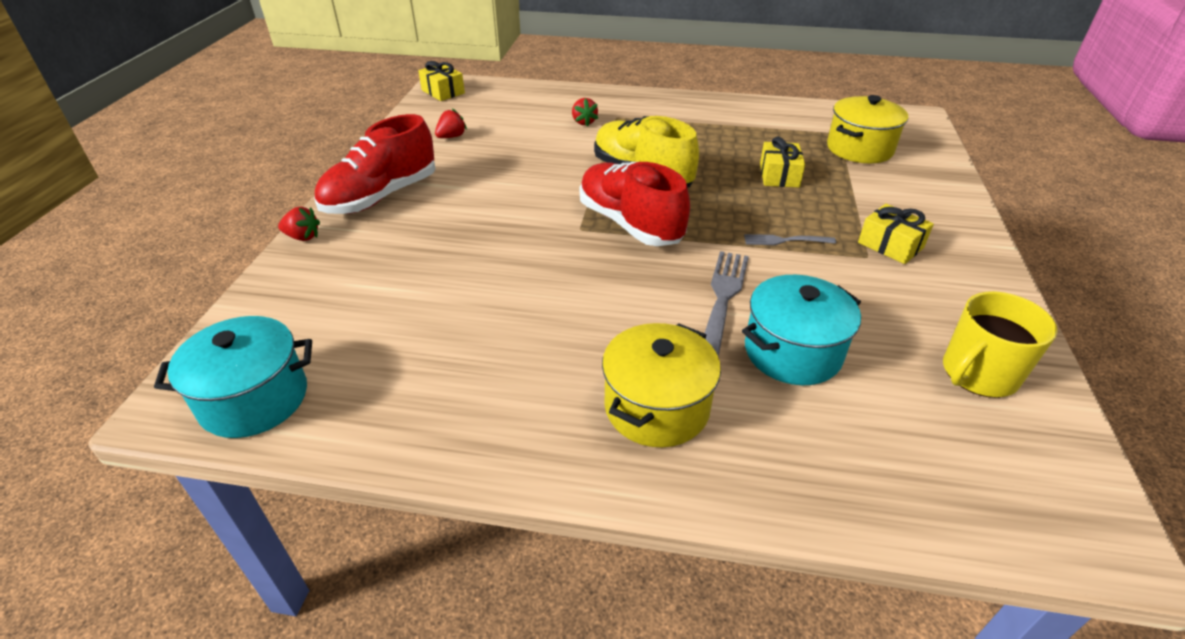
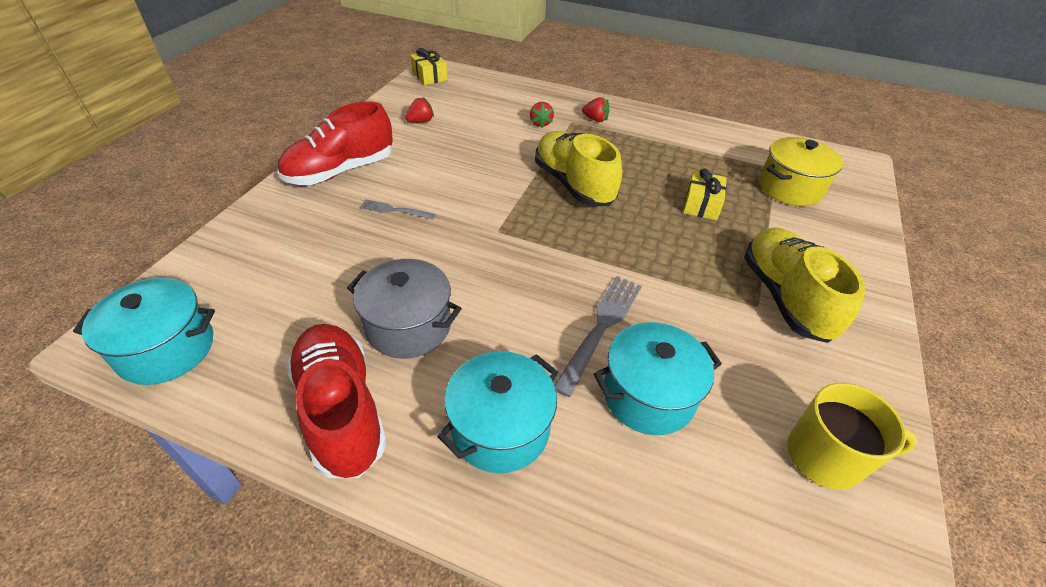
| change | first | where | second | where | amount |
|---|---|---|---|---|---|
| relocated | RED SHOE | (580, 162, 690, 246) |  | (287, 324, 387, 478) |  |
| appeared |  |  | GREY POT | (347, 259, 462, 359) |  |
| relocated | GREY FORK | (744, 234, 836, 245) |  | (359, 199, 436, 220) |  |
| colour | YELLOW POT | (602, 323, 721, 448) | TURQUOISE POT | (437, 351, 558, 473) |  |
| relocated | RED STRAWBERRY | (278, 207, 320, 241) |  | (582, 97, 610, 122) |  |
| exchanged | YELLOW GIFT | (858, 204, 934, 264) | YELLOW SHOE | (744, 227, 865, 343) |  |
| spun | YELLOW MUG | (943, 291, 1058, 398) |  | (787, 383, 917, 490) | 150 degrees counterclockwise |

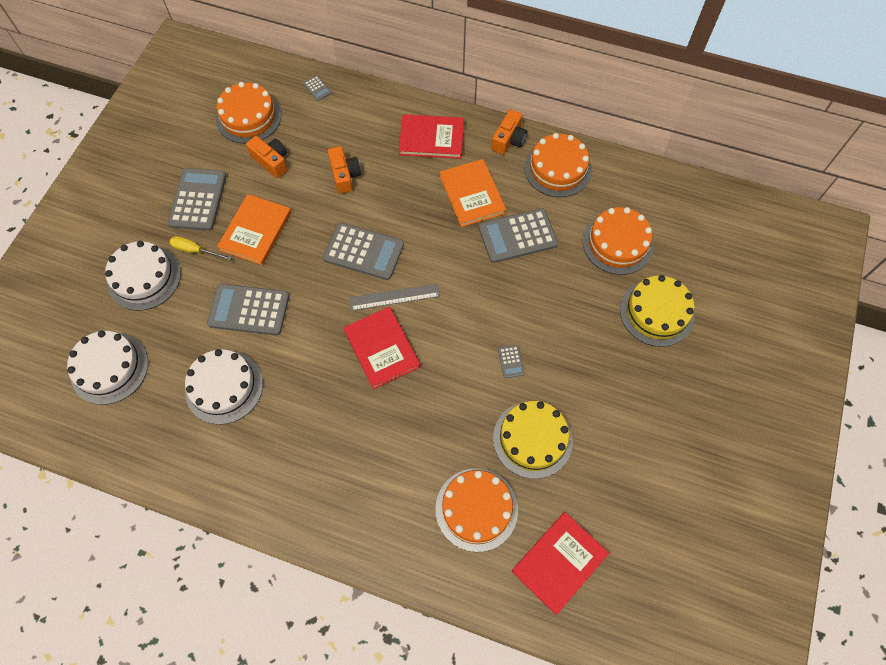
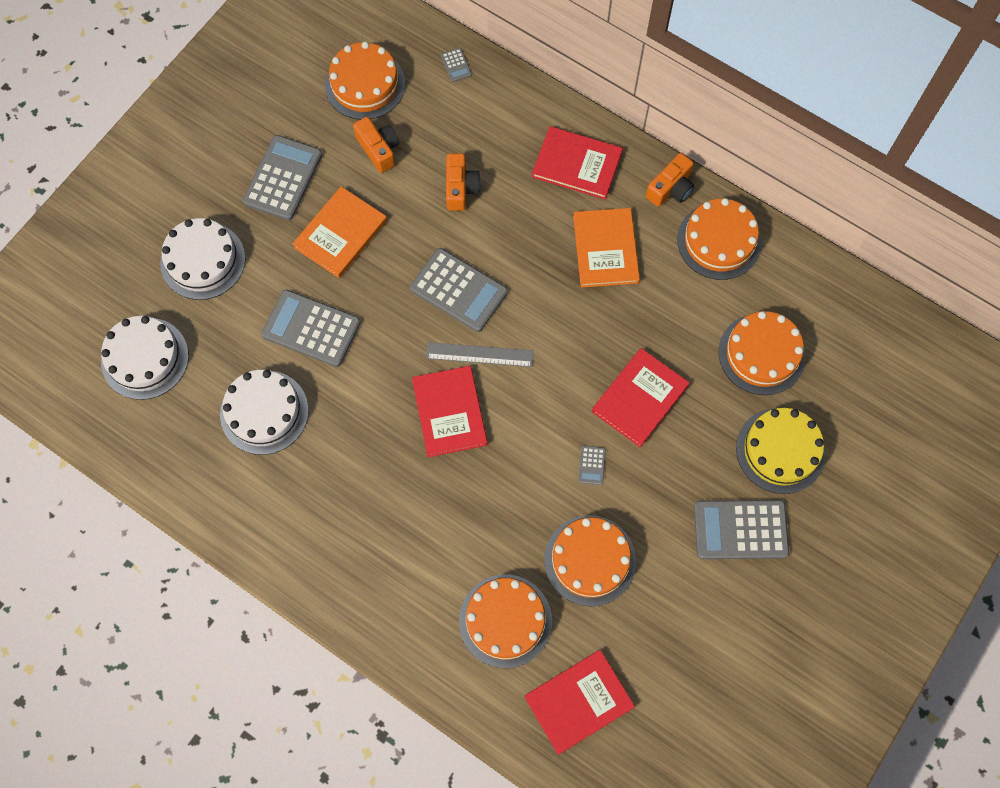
| change | first | where | second | where | amount |
|---|---|---|---|---|---|
| colour | YELLOW CAKE | (493, 401, 573, 479) | ORANGE CAKE | (544, 515, 636, 606) |  |
| appeared |  |  | RED BOOK | (592, 348, 690, 447) |  |
| relocated | GREY CALCULATOR | (479, 208, 558, 263) |  | (694, 500, 790, 559) |  |
| missing | YELLOW SCREWDRIVER | (170, 236, 231, 260) |  |  |  |

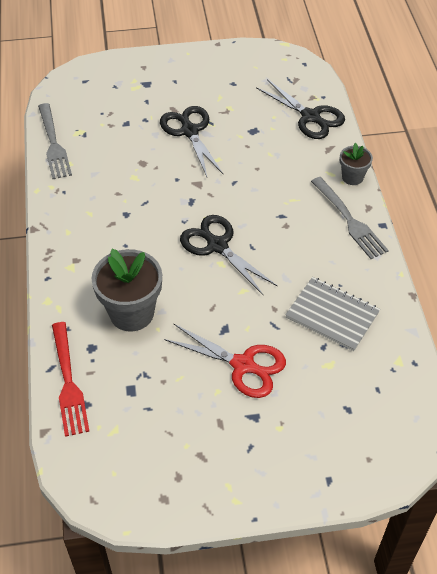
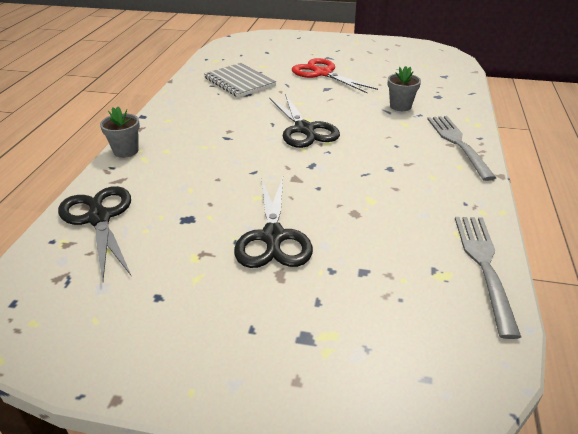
| change | first | where | second | where | amount |
|---|---|---|---|---|---|
| size | GREY FLOWER POT | (92, 249, 162, 331) |  | (388, 66, 421, 111) | x0.54 |
| relocated | GREY FORK | (311, 177, 389, 259) |  | (427, 116, 496, 181) |  |
| missing | RED FORK | (52, 322, 90, 437) |  |  |  |

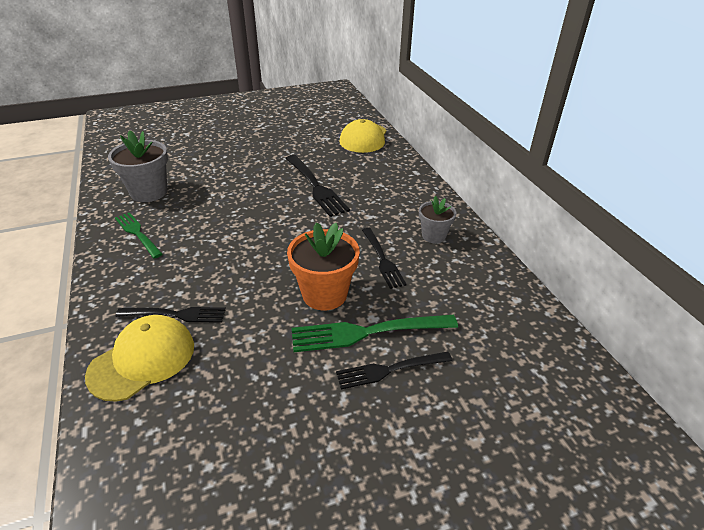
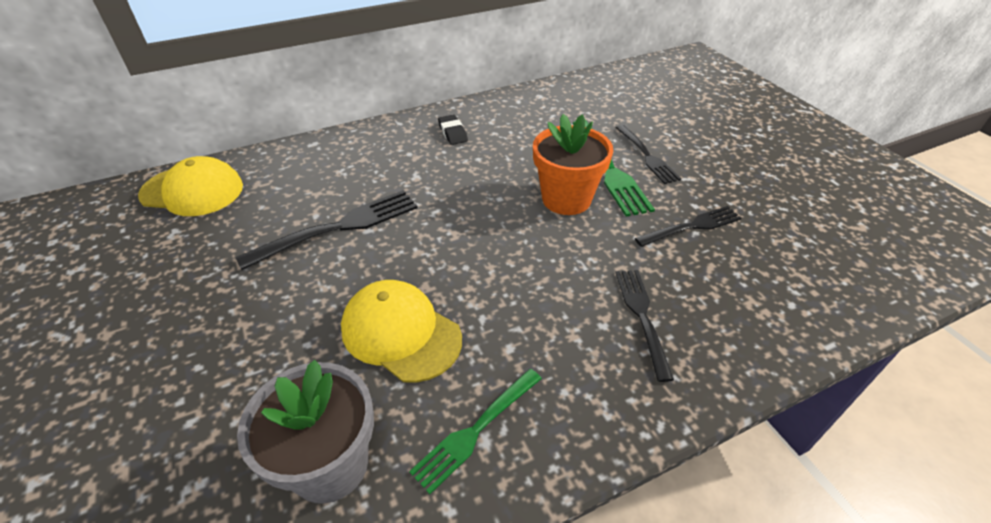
| change | first | where | second | where | amount |
|---|---|---|---|---|---|
| relocated | YELLOW CAP | (85, 315, 194, 402) |  | (341, 280, 462, 383) |  |
| exchanged | GREY FLOWER POT | (419, 196, 456, 243) | BLACK ERASER | (438, 114, 468, 145) |  |
| relocated | BLACK FORK | (362, 228, 407, 289) |  | (635, 206, 742, 247) |  |

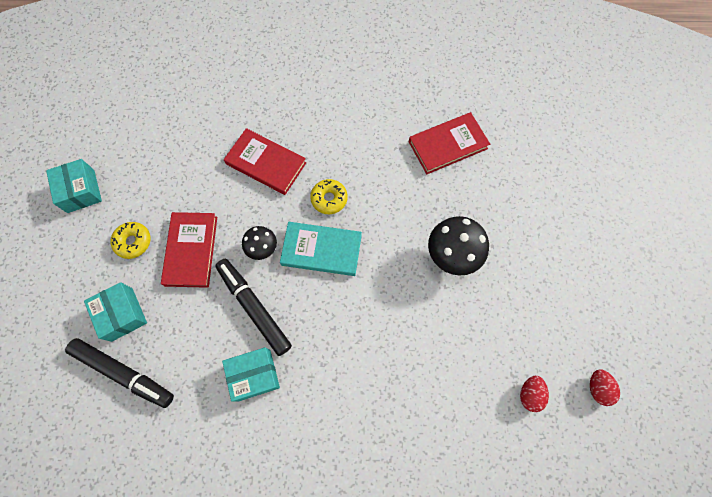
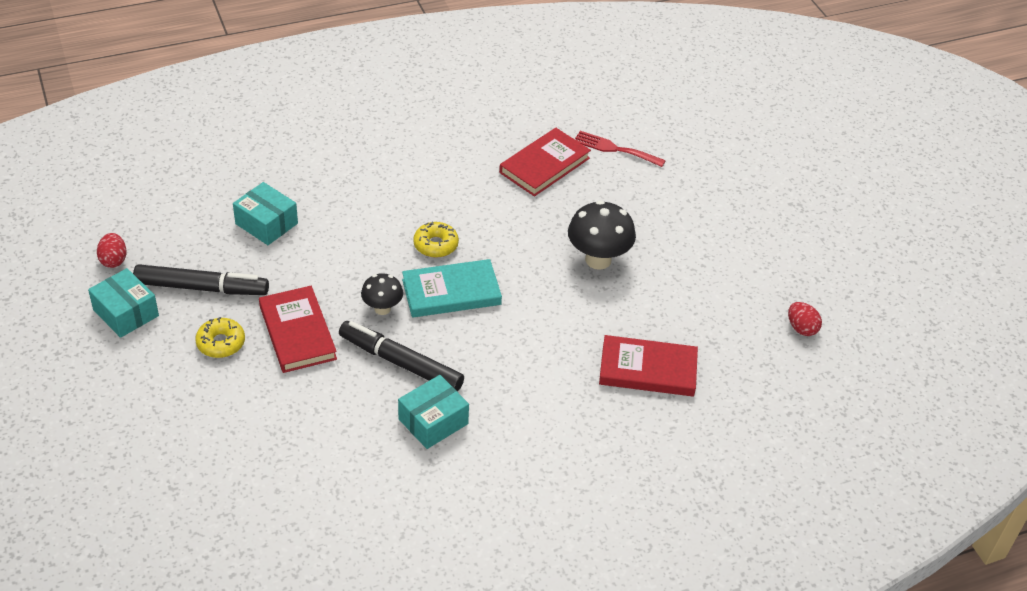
| change | first | where | second | where | amount |
|---|---|---|---|---|---|
| relocated | RED EGG | (520, 376, 549, 412) |  | (97, 233, 127, 268) |  |
| relocated | BLACK MARKER | (65, 338, 174, 408) |  | (133, 264, 269, 295) |  |
| relocated | TURQUOISE BOX | (84, 282, 147, 342) |  | (233, 182, 298, 245) |  |
| appeared |  |  | RED FORK | (575, 131, 666, 167) |  |
| relocated | RED BOOK | (224, 128, 306, 195) |  | (599, 335, 698, 397) |  |

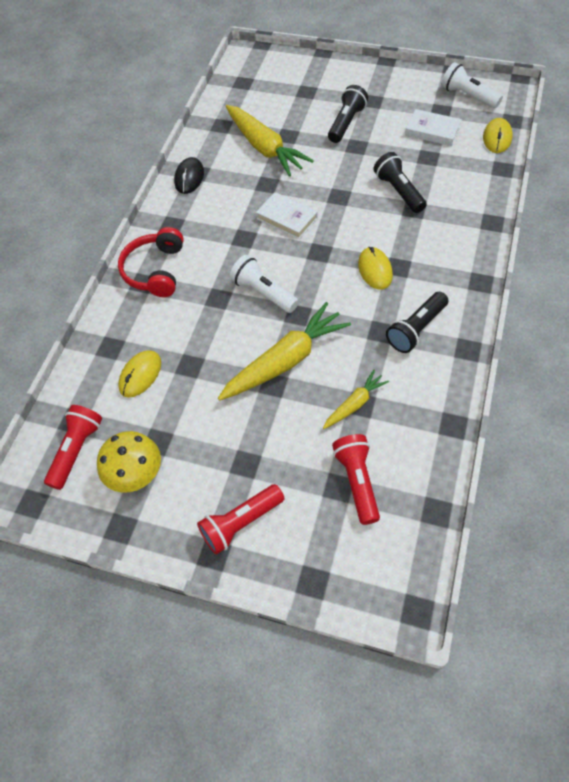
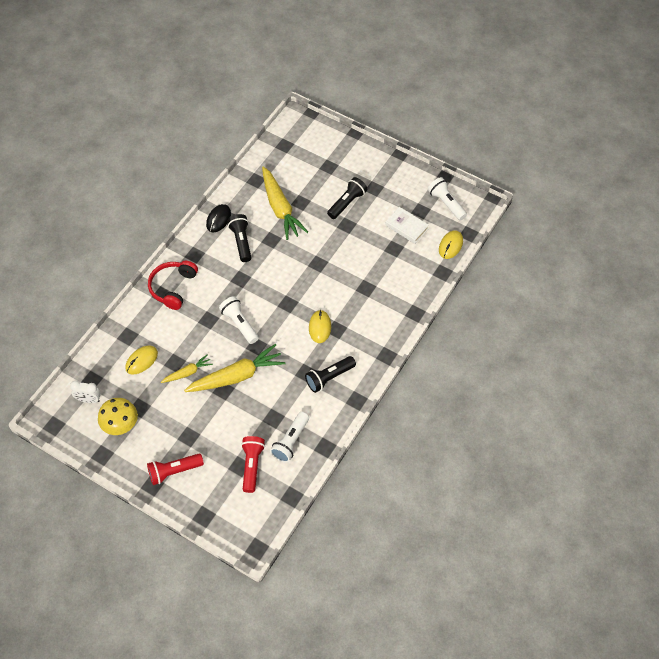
| change | first | where | second | where | amount |
|---|---|---|---|---|---|
| exchanged | RED FLASHLIGHT | (44, 405, 102, 490) | WHITE CLOCK | (70, 381, 101, 403) |  |
| relocated | YELLOW CARROT | (323, 370, 389, 429) |  | (161, 355, 213, 383) |  |
| relocated | BLACK FLASHLIGHT | (374, 152, 427, 213) |  | (228, 214, 251, 262) |  |
| appeared |  |  | WHITE FLASHLIGHT | (270, 412, 309, 463) |  |
| missing | WHITE BOOK | (256, 192, 318, 239) |  |  |  |

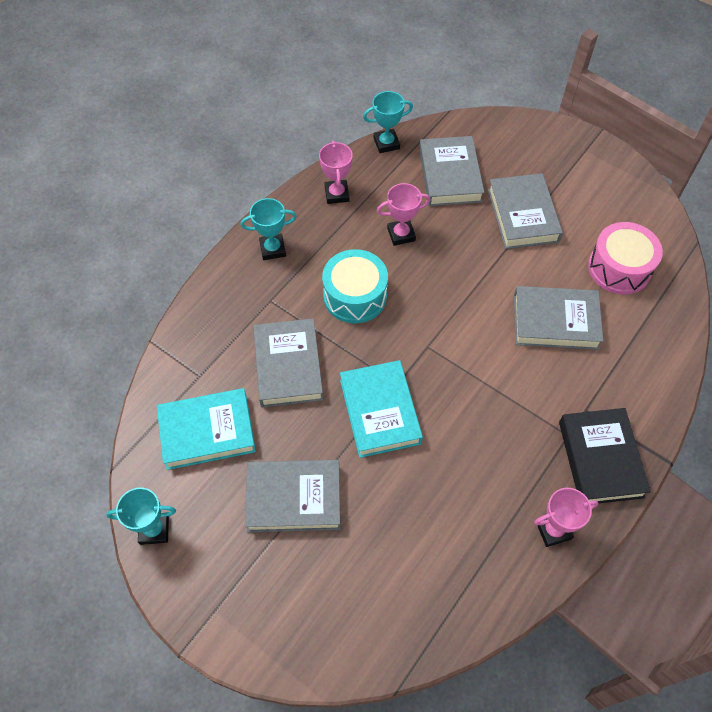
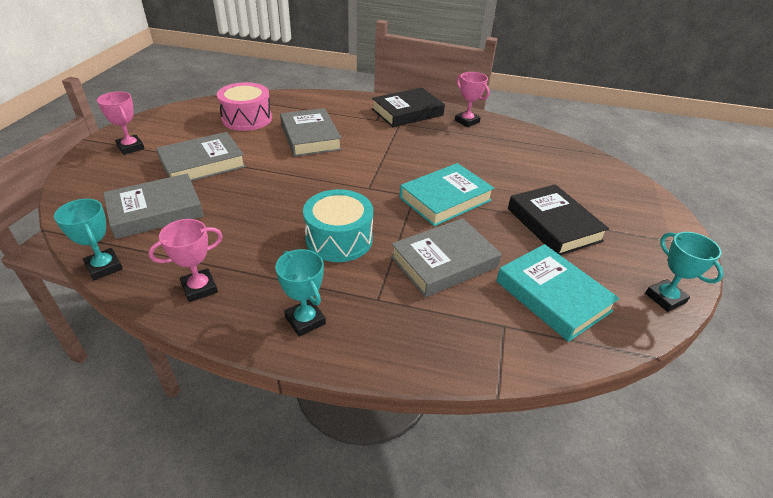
| change | first | where | second | where | amount |
|---|---|---|---|---|---|
| relocated | PINK TROPHY | (377, 183, 430, 246) |  | (97, 92, 145, 155) |  |
| colour | GREY BOOK | (245, 460, 341, 532) | BLACK BOOK | (508, 184, 609, 255) |  |

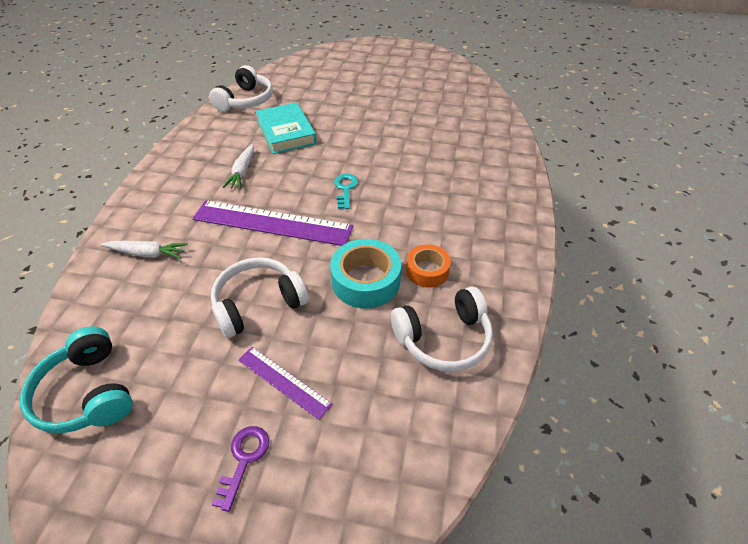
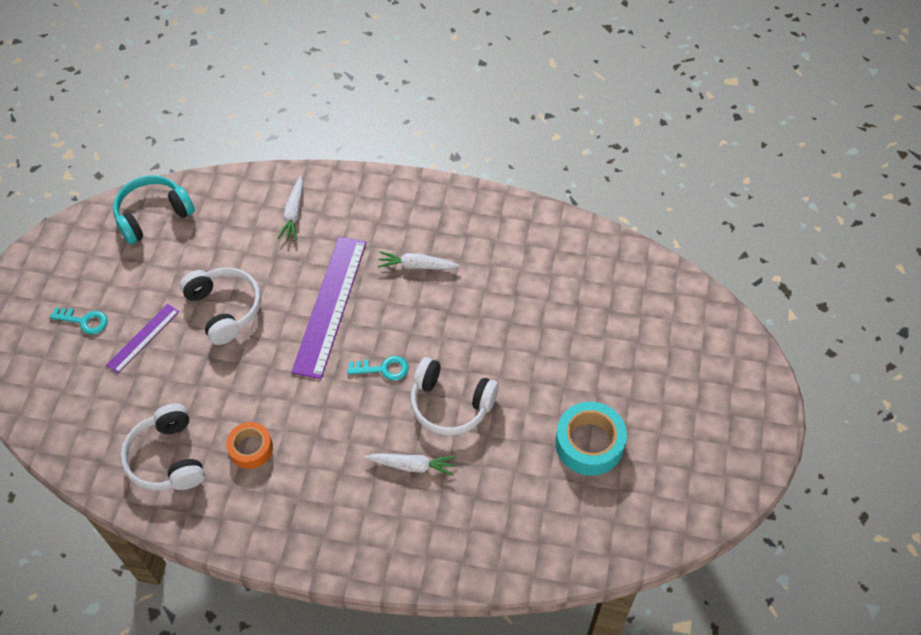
| change | first | where | second | where | amount |
|---|---|---|---|---|---|
| colour | PURPLE KEY | (212, 426, 269, 512) | TURQUOISE KEY | (50, 307, 108, 335) |  |
| appeared |  |  | WHITE CARROT | (364, 454, 456, 476) |  |
| relocated | WHITE HEADPHONES | (209, 65, 273, 112) |  | (411, 357, 499, 435) |  |
| relocated | TURQUOISE TAPE | (330, 239, 401, 309) |  | (555, 402, 627, 476) |  |
| missing | TURQUOISE BOOK | (255, 102, 317, 154) |  |  |  |

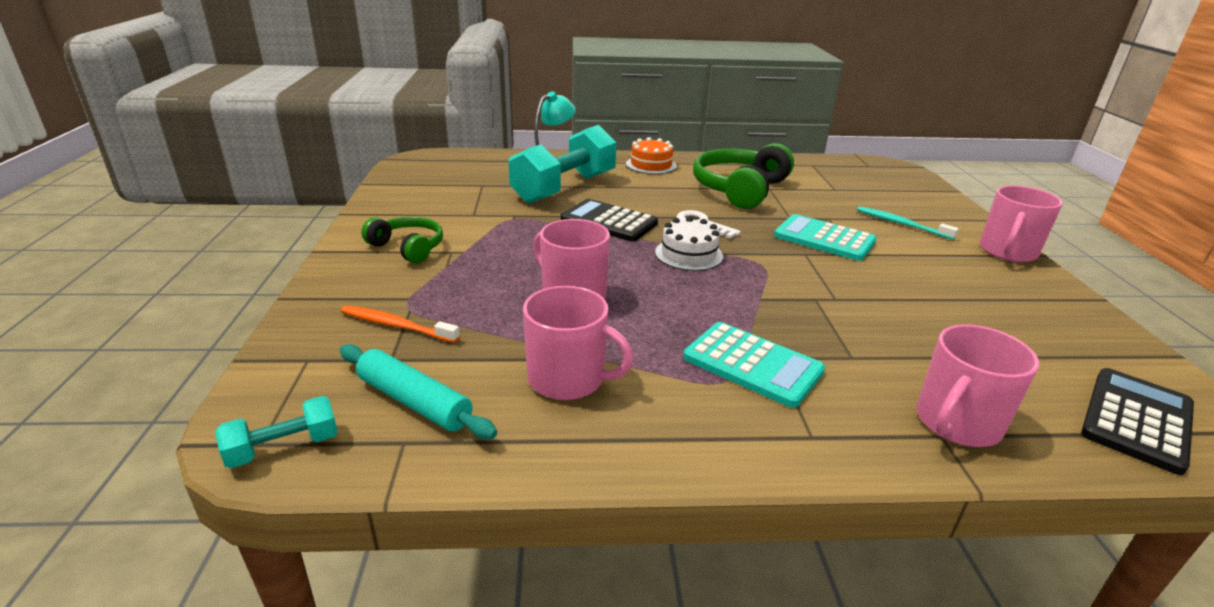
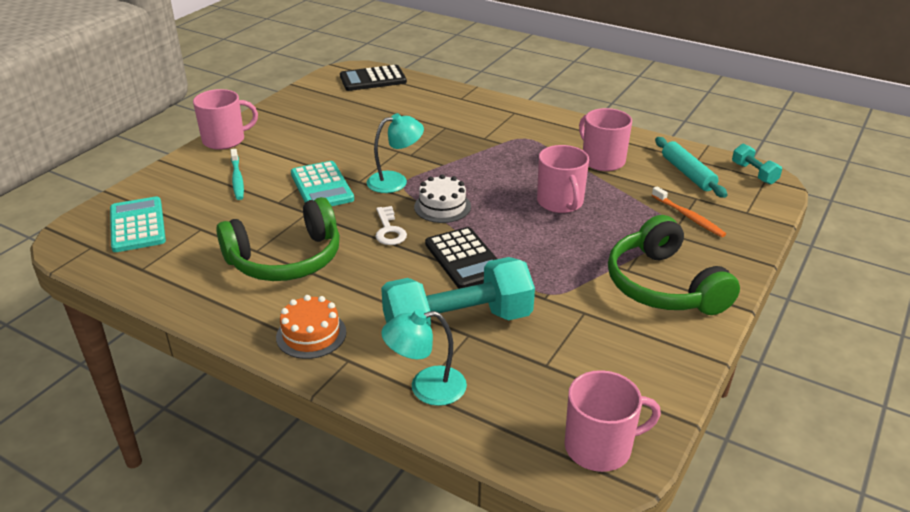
| change | first | where | second | where | amount |
|---|---|---|---|---|---|
| relocated | TURQUOISE CALCULATOR | (683, 322, 825, 408) |  | (110, 196, 166, 252) |  |
| appeared |  |  | TURQUOISE LAMP | (367, 113, 424, 193) |  |
| relocated | PINK MUG | (917, 324, 1040, 447) |  | (564, 370, 661, 472) |  |
| size | GREEN HEADPHONES | (361, 217, 443, 263) |  | (608, 215, 740, 315) | x1.74 |
| spun | TURQUOISE DUMBBELL | (215, 396, 338, 468) |  | (732, 143, 782, 184) | 60 degrees clockwise |

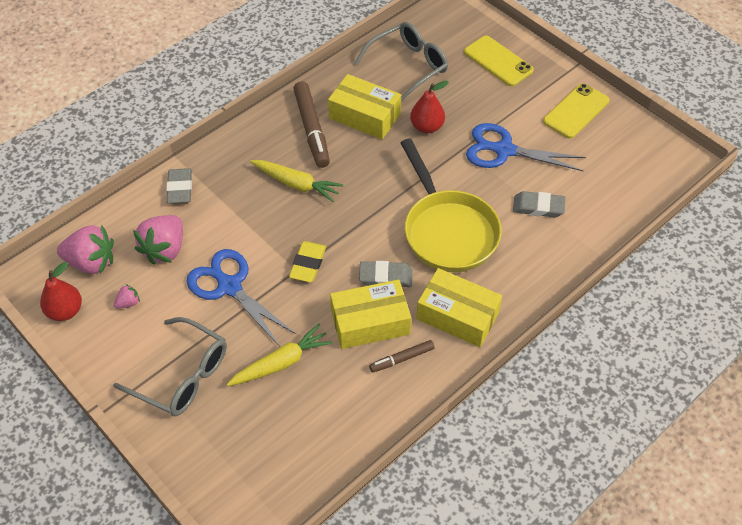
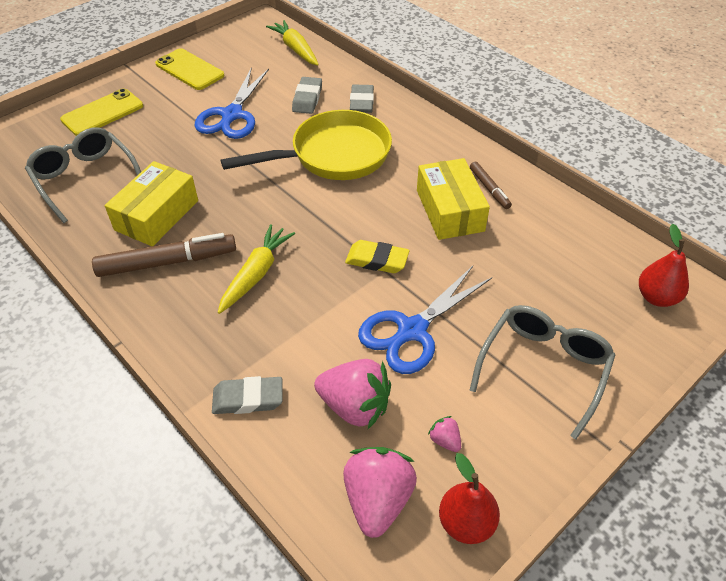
| change | first | where | second | where | amount |
|---|---|---|---|---|---|
| relocated | YELLOW CARROT | (227, 324, 333, 386) |  | (266, 20, 319, 66) |  |
| relocated | GREY ERASER | (359, 261, 412, 287) |  | (350, 85, 374, 113) |  |
| relocated | RED PEAR | (410, 80, 449, 133) |  | (639, 224, 689, 307) |  |
| missing | YELLOW BOX | (416, 268, 502, 347) |  |  |  |

